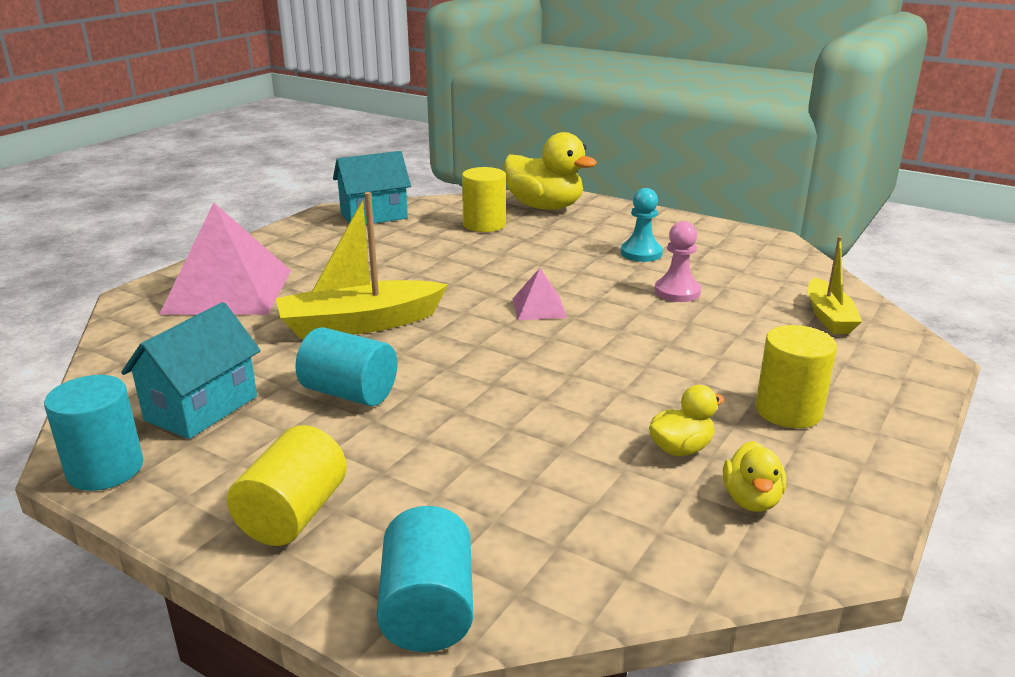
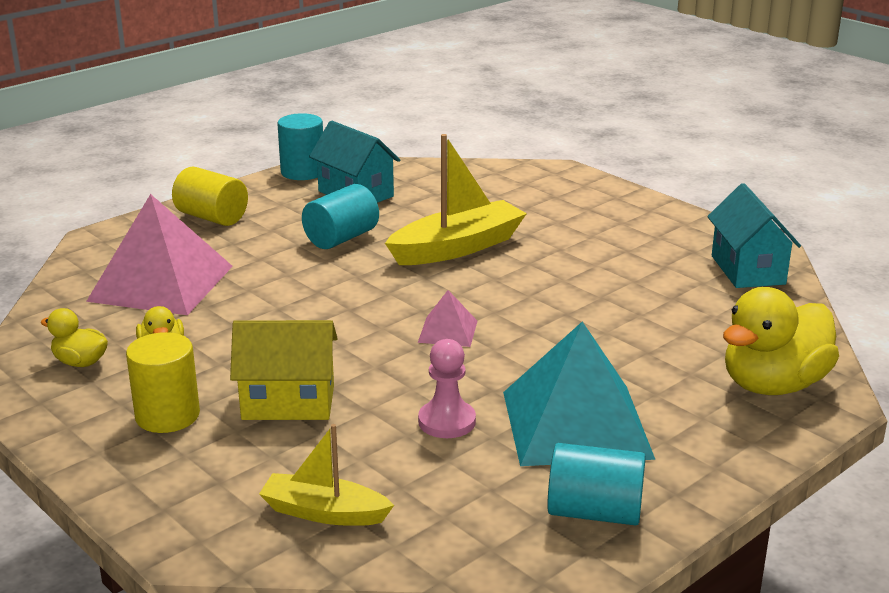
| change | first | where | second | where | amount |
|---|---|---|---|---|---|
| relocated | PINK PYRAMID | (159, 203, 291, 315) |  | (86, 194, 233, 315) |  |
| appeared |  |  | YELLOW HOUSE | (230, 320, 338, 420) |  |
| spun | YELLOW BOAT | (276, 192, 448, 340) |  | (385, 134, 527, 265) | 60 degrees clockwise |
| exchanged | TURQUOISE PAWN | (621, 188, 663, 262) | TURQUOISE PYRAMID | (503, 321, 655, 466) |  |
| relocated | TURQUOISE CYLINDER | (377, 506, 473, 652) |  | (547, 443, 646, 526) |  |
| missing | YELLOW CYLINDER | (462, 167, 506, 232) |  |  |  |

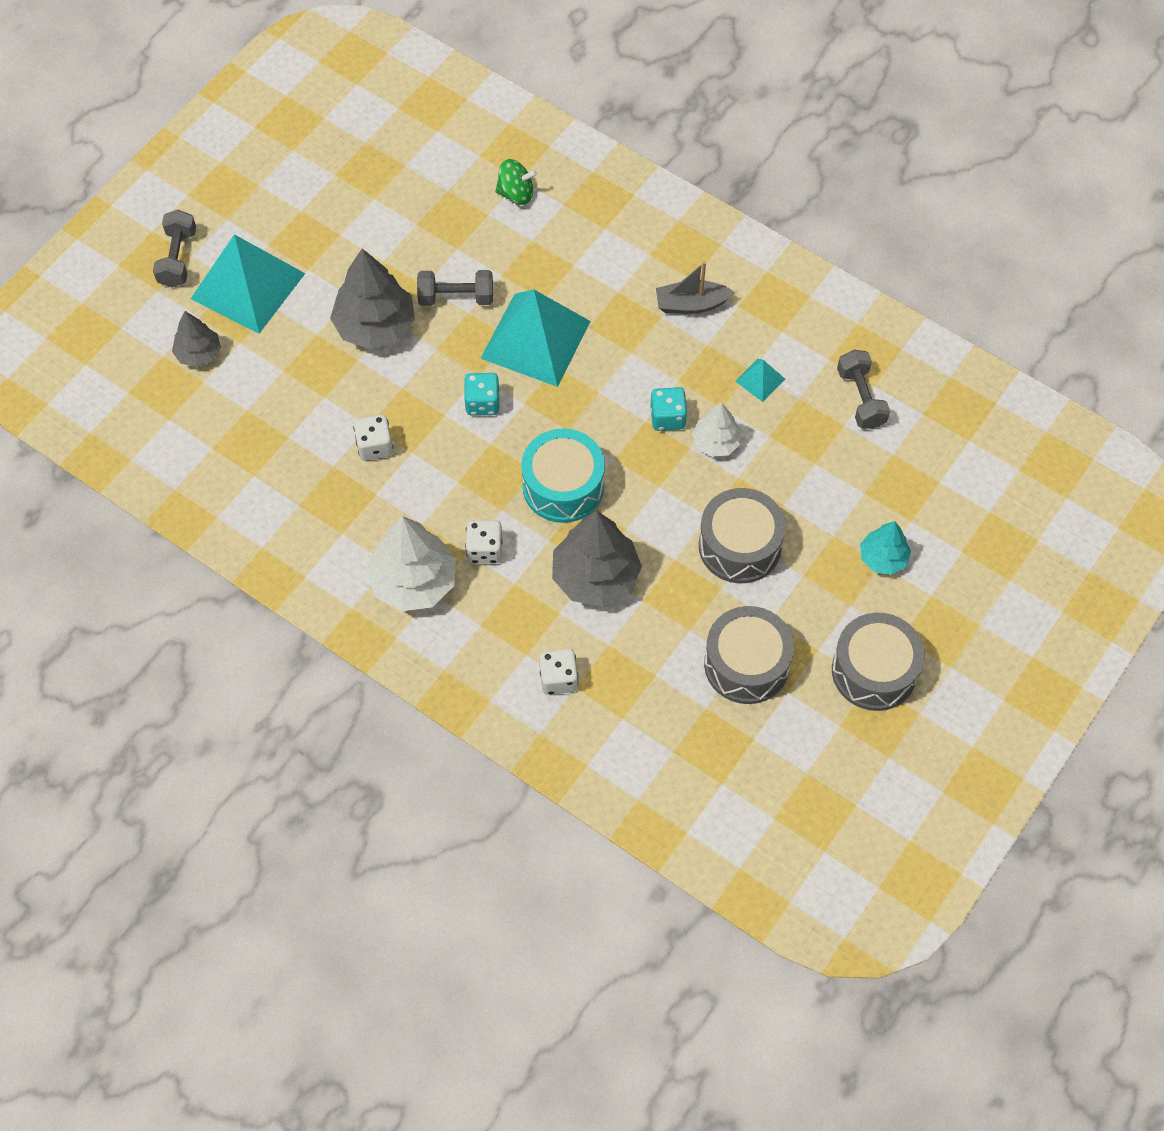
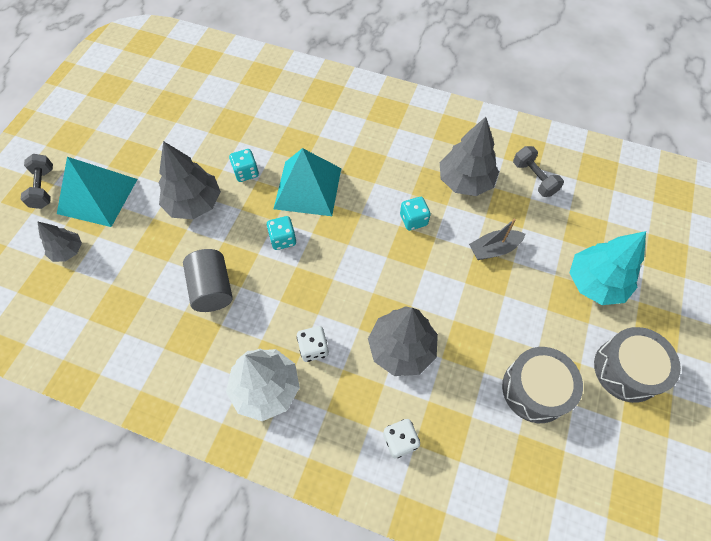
| change | first | where | second | where | amount |
|---|---|---|---|---|---|
| exchanged | WHITE DICE | (353, 415, 393, 461) | GREY CYLINDER | (183, 249, 233, 312) |  |
| exchanged | GREY DUMBBELL | (417, 270, 493, 306) | TURQUOISE DICE | (229, 149, 259, 182) |  |
| exchanged | TURQUOISE PYRAMID | (735, 359, 785, 402) | GREY TREE | (440, 117, 499, 196) |  |
| relocated | GREY BOAT | (656, 262, 734, 314) |  | (469, 218, 525, 260) |  |
| size | TURQUOISE TREE | (860, 521, 911, 575) |  | (569, 231, 646, 305) | x1.75 |
| missing | GREEN SPINNING TOP | (495, 159, 537, 205) |  |  |  |
| missing | TURQUOISE DRUM | (521, 428, 605, 523) |  |  |  |
| missing | WHITE TREE | (692, 402, 741, 457) |  |  |  |
| missing | GREY DRUM | (699, 488, 786, 583) |  |  |  |

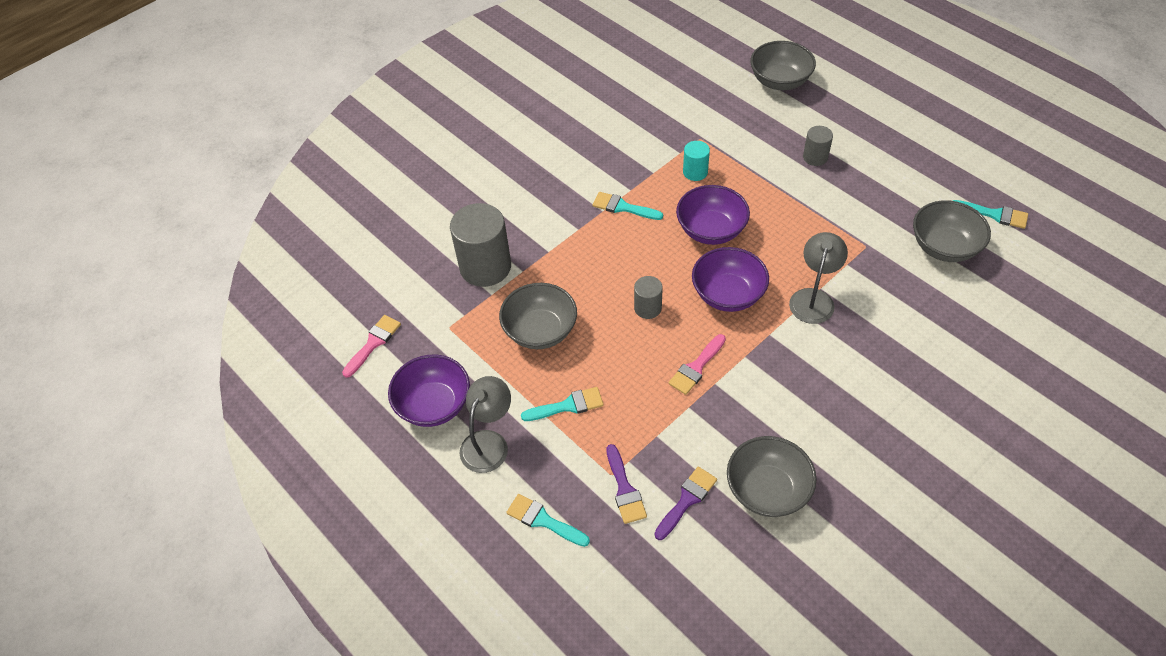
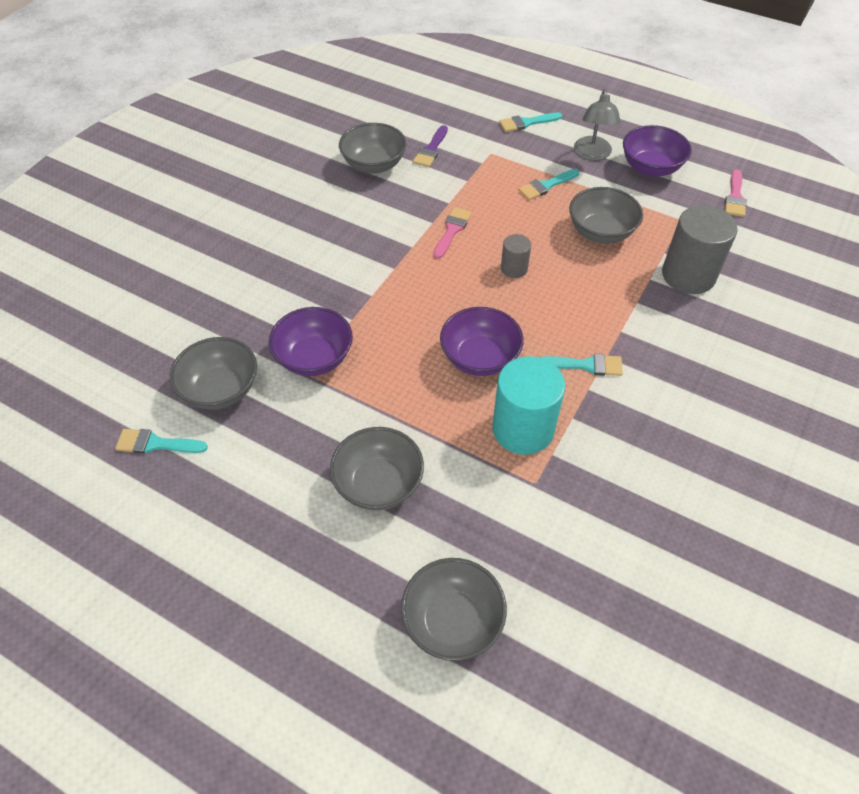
| change | first | where | second | where | amount |
|---|---|---|---|---|---|
| relocated | PURPLE BOWL | (692, 247, 769, 312) |  | (269, 307, 353, 376) |  |
| exchanged | GREY CYLINDER | (803, 126, 833, 166) | GREY BOWL | (330, 427, 424, 510) |  |
| size | TURQUOISE CYLINDER | (683, 141, 710, 181) |  | (492, 356, 565, 455) | x1.96 |
| spun | TURQUOISE BRUSH | (506, 494, 590, 547) |  | (499, 112, 562, 132) | 150 degrees clockwise |
| missing | PURPLE BRUSH | (606, 444, 647, 524) |  |  |  |
| missing | GREY LAMP | (789, 232, 848, 324) |  |  |  |

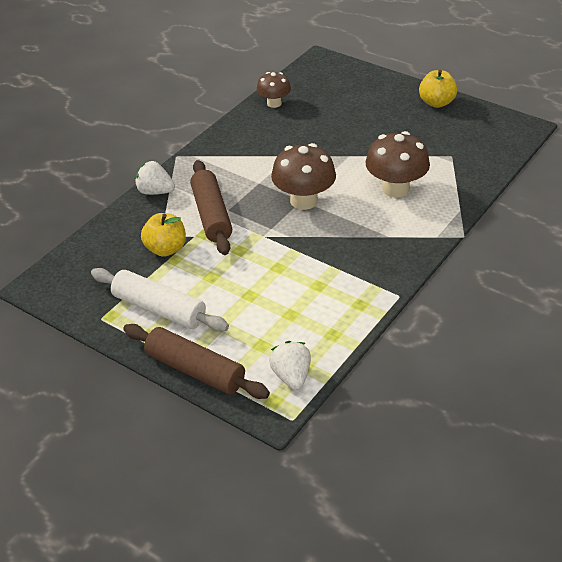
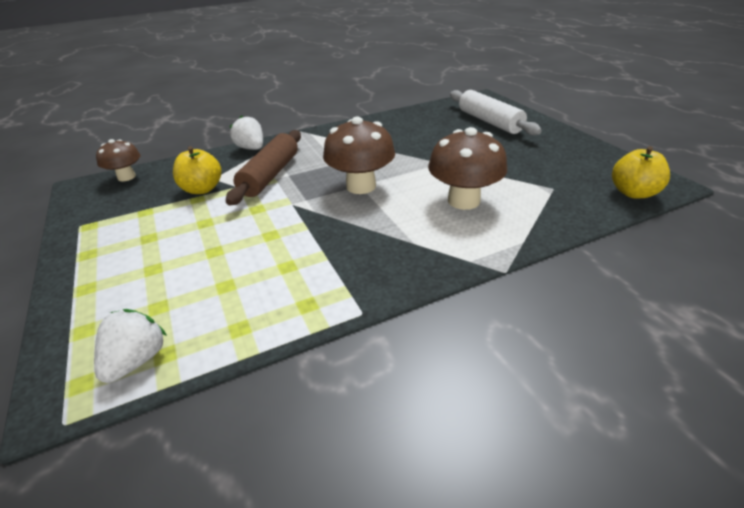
| change | first | where | second | where | amount |
|---|---|---|---|---|---|
| relocated | BROWN MUSHROOM | (257, 72, 291, 108) |  | (96, 139, 140, 181) |  |
| relocated | WHITE ROLLING PIN | (91, 268, 229, 332) |  | (450, 90, 542, 135) |  |
| relocated | YELLOW APPLE | (419, 70, 458, 108) |  | (612, 146, 670, 199) |  |
| missing | BROWN ROLLING PIN | (123, 324, 270, 399) |  |  |  |

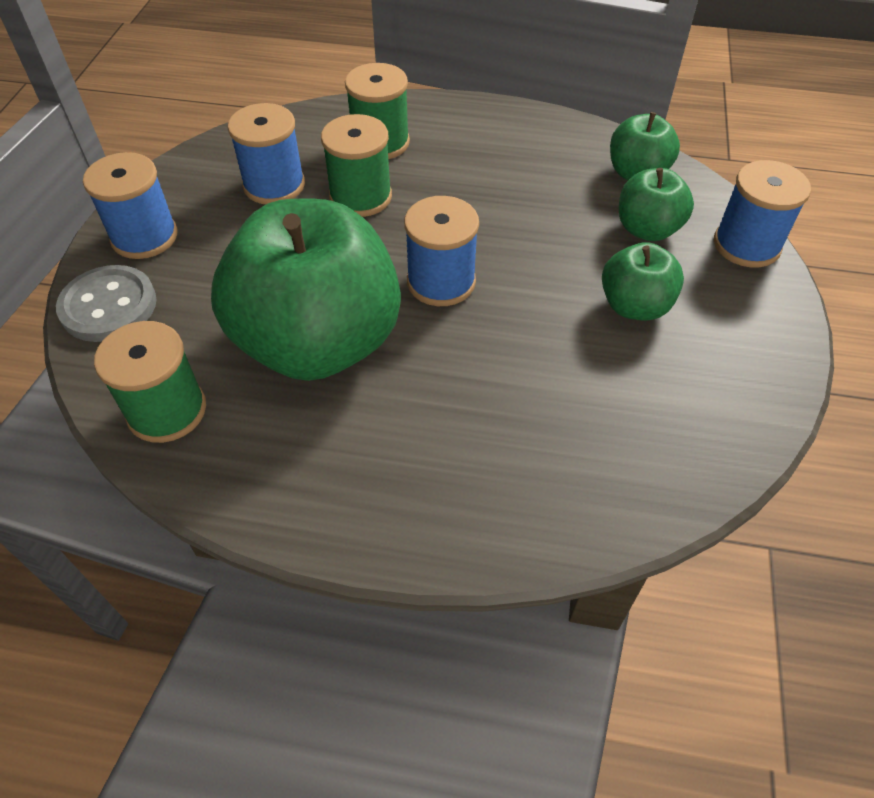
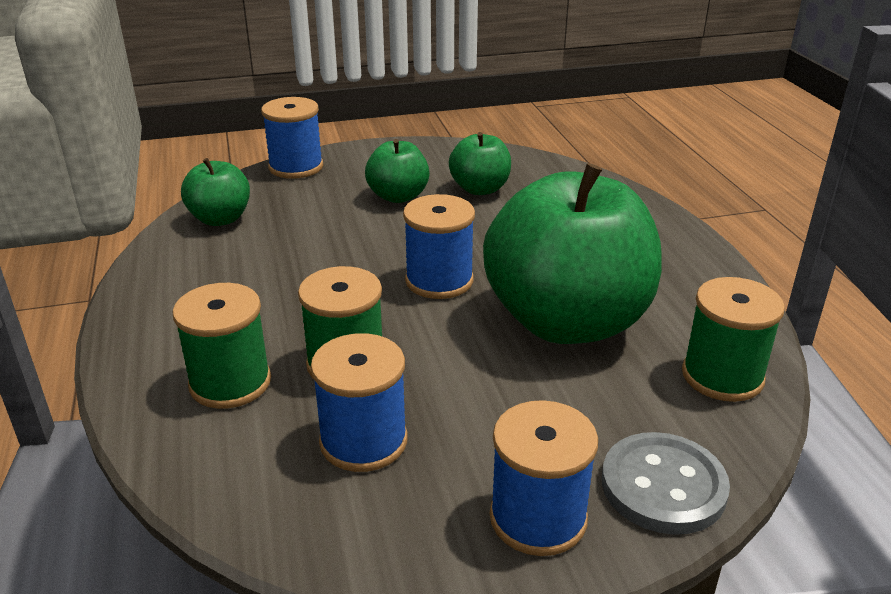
| change | first | where | second | where | amount |
|---|---|---|---|---|---|
| relocated | GREEN APPLE | (619, 168, 694, 241) |  | (449, 132, 511, 195) |  |

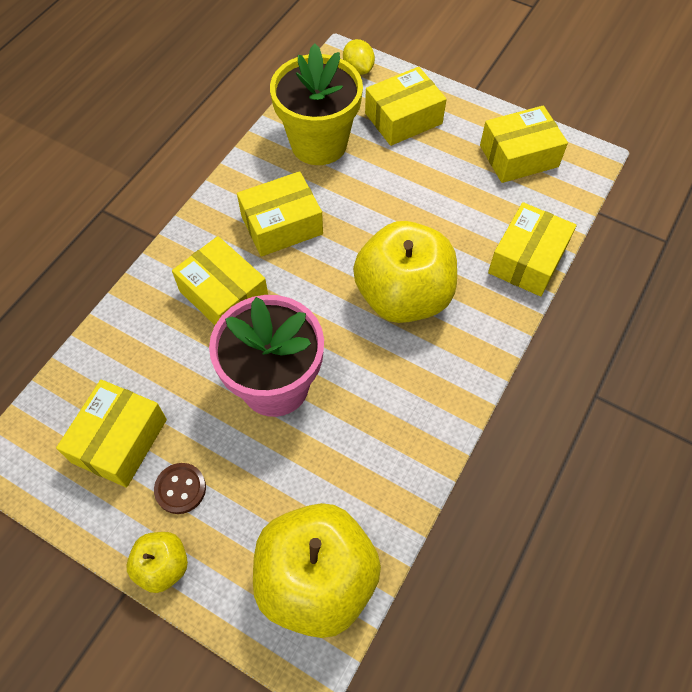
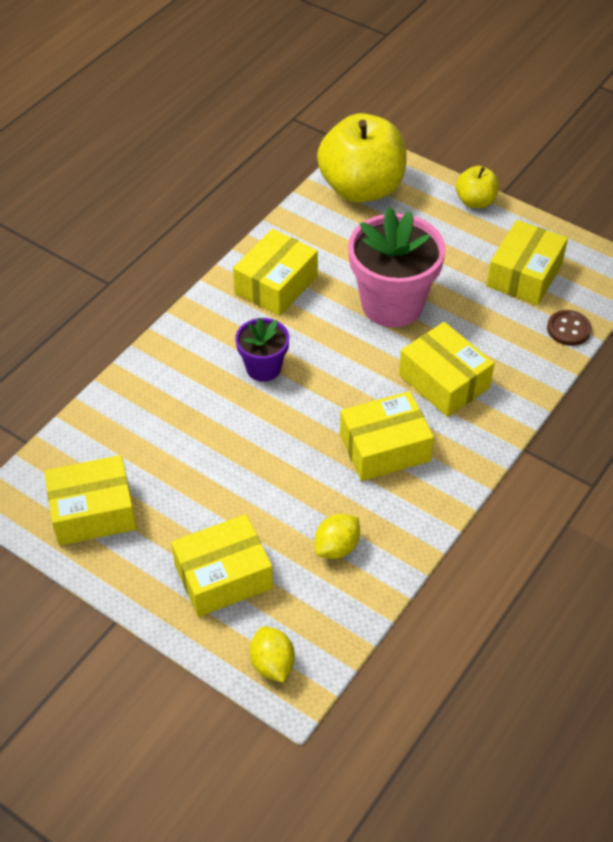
| change | first | where | second | where | amount |
|---|---|---|---|---|---|
| relocated | YELLOW BOX | (488, 202, 576, 296) |  | (233, 229, 318, 316) |  |
| exchanged | YELLOW APPLE | (353, 221, 457, 323) | PURPLE FLOWER POT | (235, 317, 289, 382) |  |
| exchanged | YELLOW FLOWER POT | (270, 44, 363, 165) | YELLOW LEMON | (315, 514, 360, 559) |  |
| relocated | BROWN BUTTON | (154, 463, 206, 514) |  | (547, 310, 591, 346) |  |

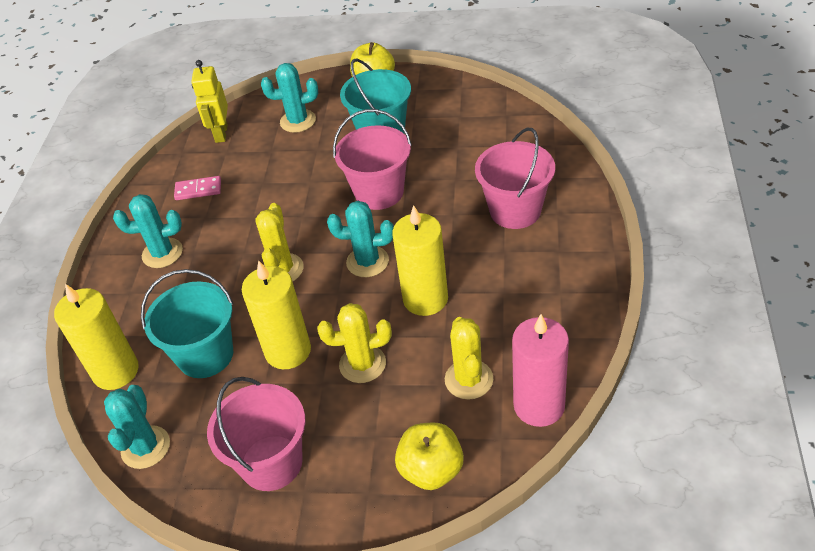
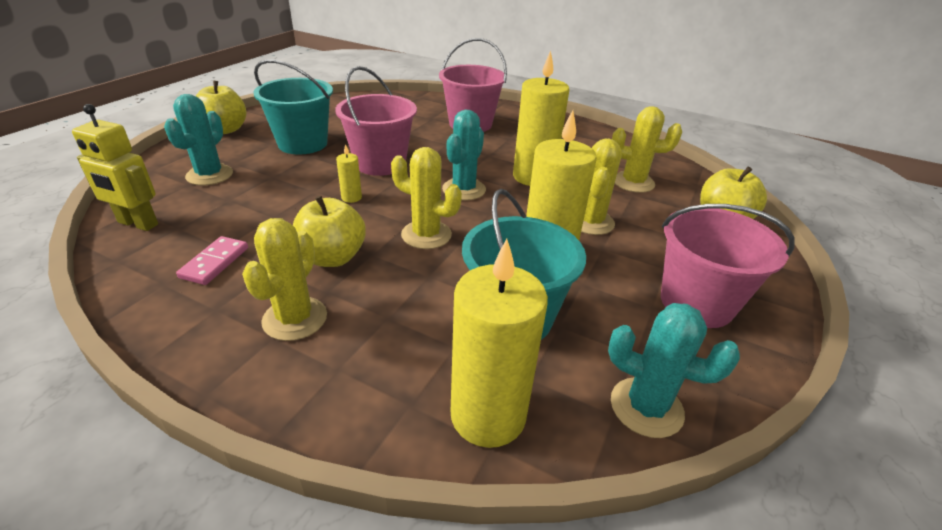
| change | first | where | second | where | amount |
|---|---|---|---|---|---|
| colour | TURQUOISE CACTUS | (113, 194, 183, 268) | YELLOW CACTUS | (242, 218, 327, 341) |  |
| appeared |  |  | YELLOW APPLE | (293, 195, 366, 267) |  |
| appeared |  |  | YELLOW CANDLE | (336, 144, 362, 203) |  |
| missing | PINK CANDLE | (512, 314, 569, 427) |  |  |  |

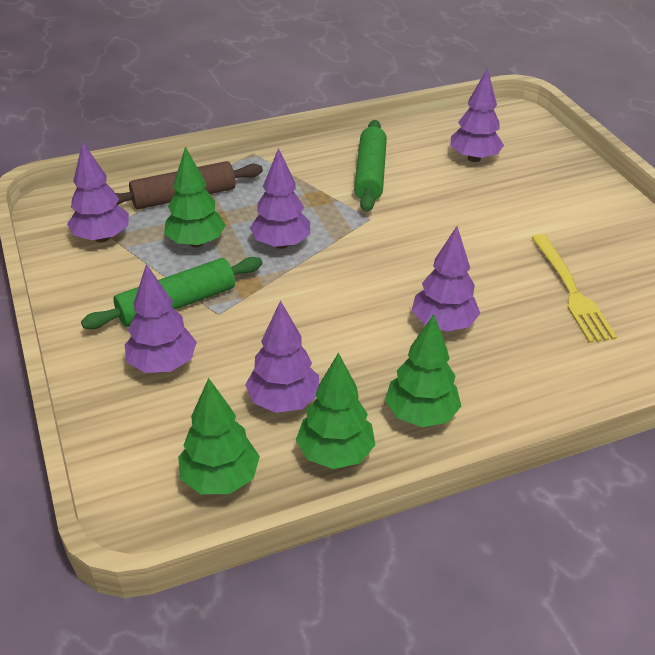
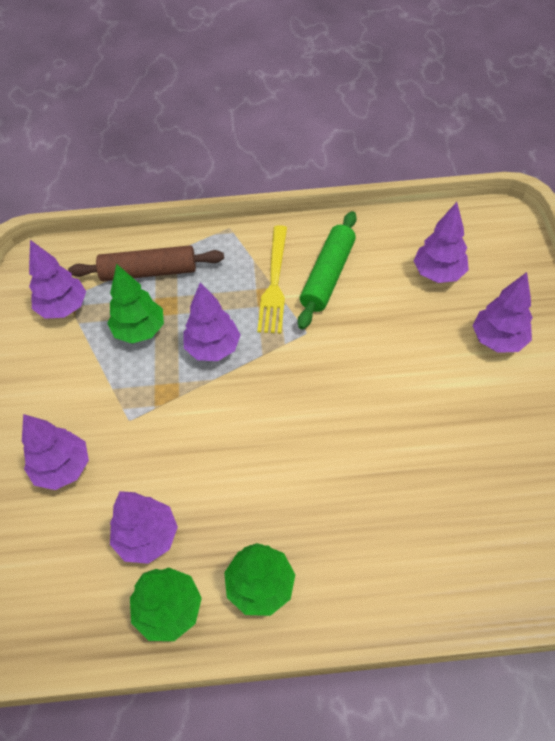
| change | first | where | second | where | amount |
|---|---|---|---|---|---|
| relocated | YELLOW FORK | (531, 234, 617, 343) |  | (257, 225, 287, 334) |  |
| relocated | PURPLE TREE | (412, 226, 480, 332) |  | (472, 272, 533, 353) |  |
| missing | GREEN ROLLING PIN | (81, 257, 263, 329) |  |  |  |
| missing | GREEN TREE | (178, 378, 260, 494) |  |  |  |

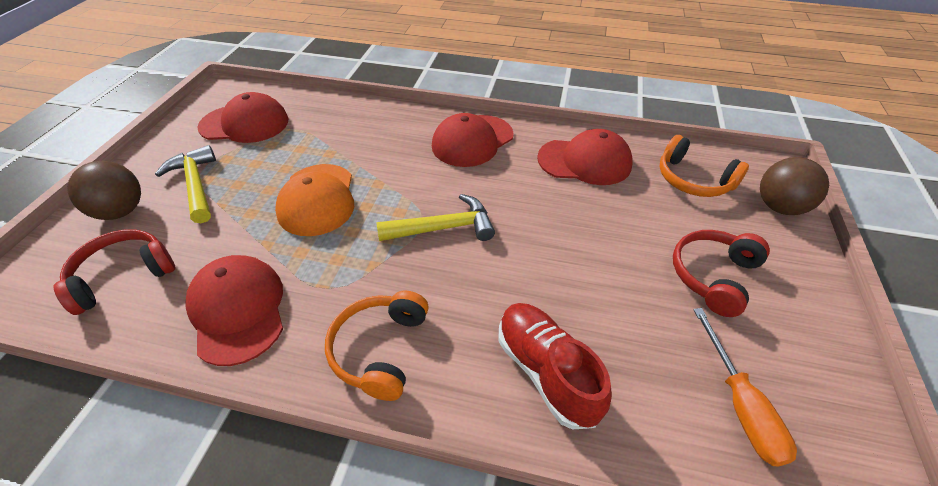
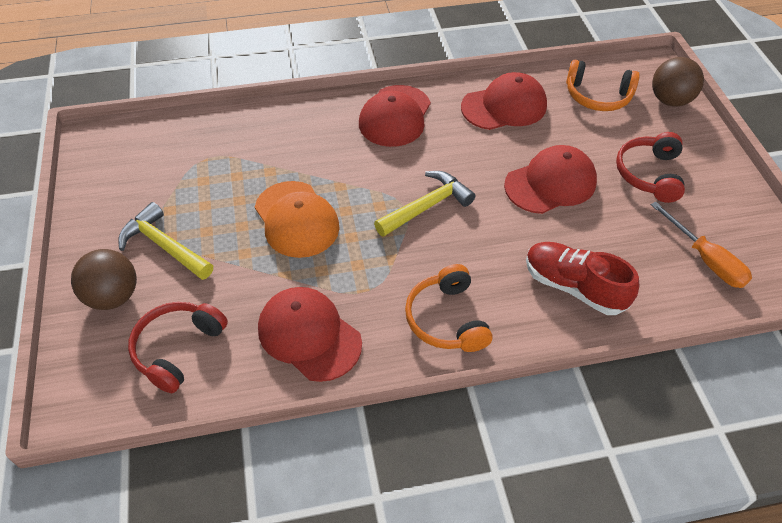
| change | first | where | second | where | amount |
|---|---|---|---|---|---|
| relocated | RED CAP | (197, 92, 289, 143) |  | (504, 145, 597, 214) |  |

